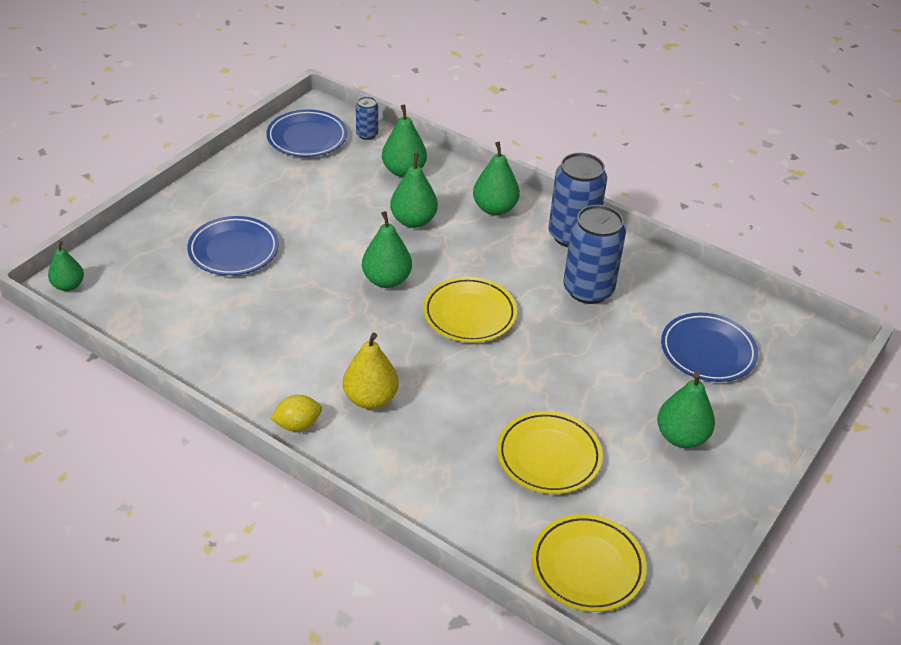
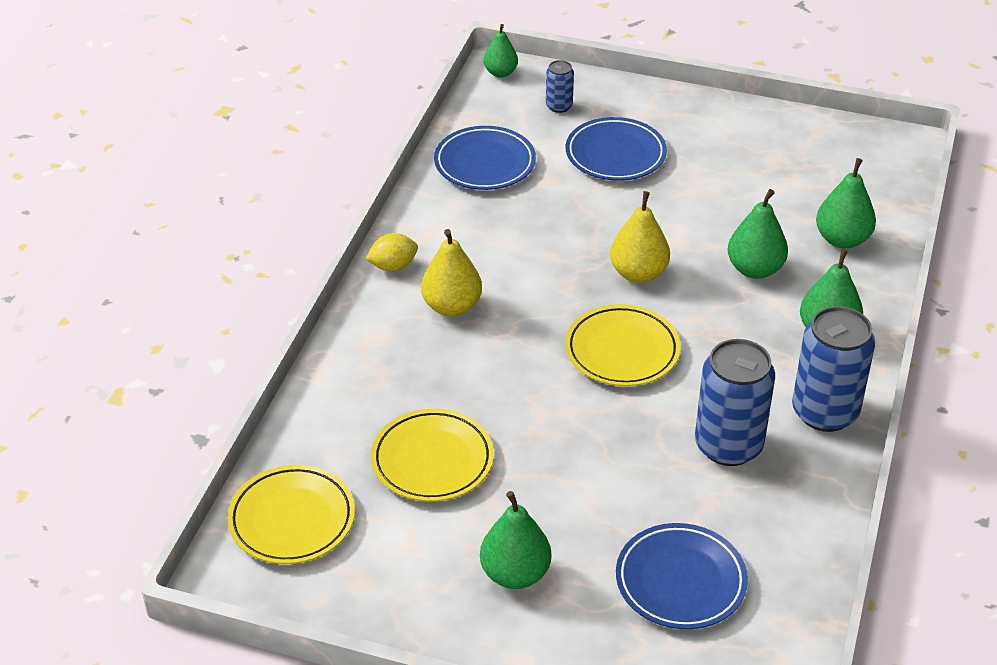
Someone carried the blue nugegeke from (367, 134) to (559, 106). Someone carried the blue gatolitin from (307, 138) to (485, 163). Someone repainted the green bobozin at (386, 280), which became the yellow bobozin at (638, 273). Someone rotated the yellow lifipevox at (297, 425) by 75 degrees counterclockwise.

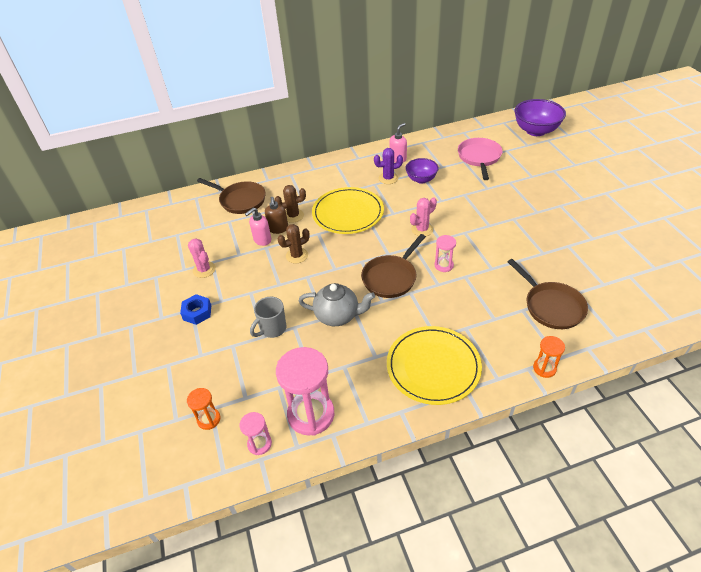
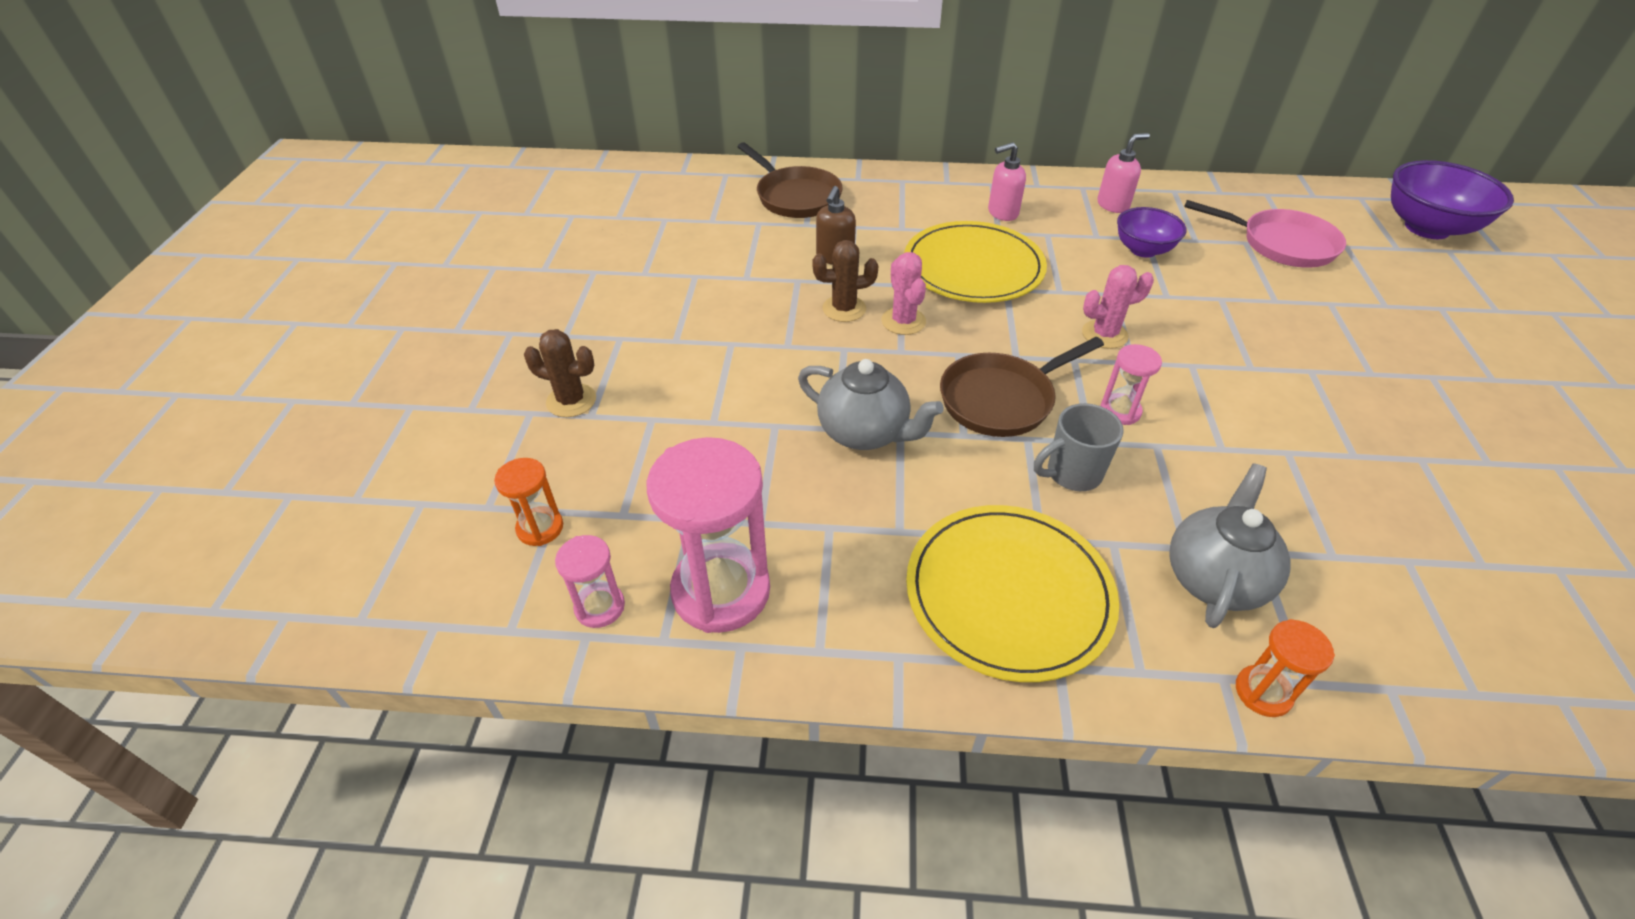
Someone rotated the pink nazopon at (479, 158) by 90 degrees clockwise. Someone took away the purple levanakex at (388, 178). Someone carried the brown levanakex from (293, 216) to (571, 401). Someone carried the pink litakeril from (262, 240) to (1002, 213). Someone carried the pink levanakex from (204, 270) to (903, 321). Someone took away the brown nazopon at (551, 306). Someone took away the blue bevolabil at (197, 312). Someone carried the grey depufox from (272, 329) to (1072, 474). Someone put down the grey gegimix at (1214, 578).

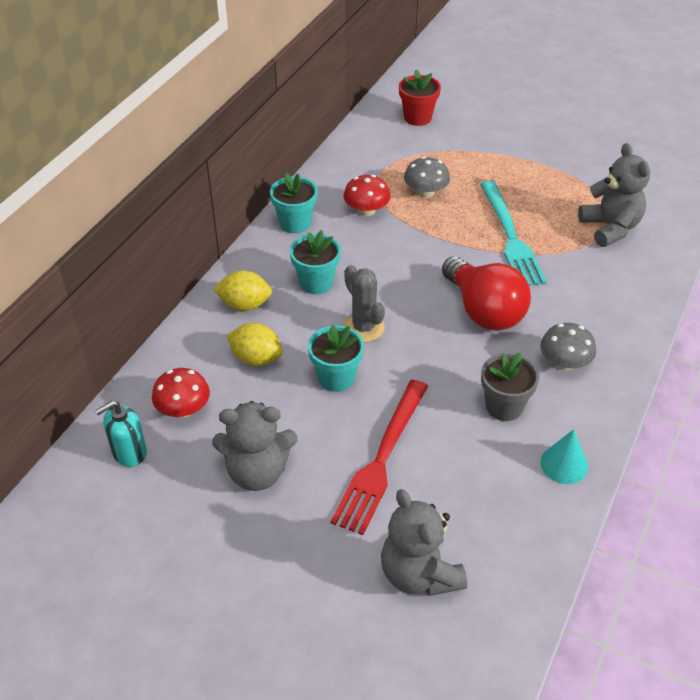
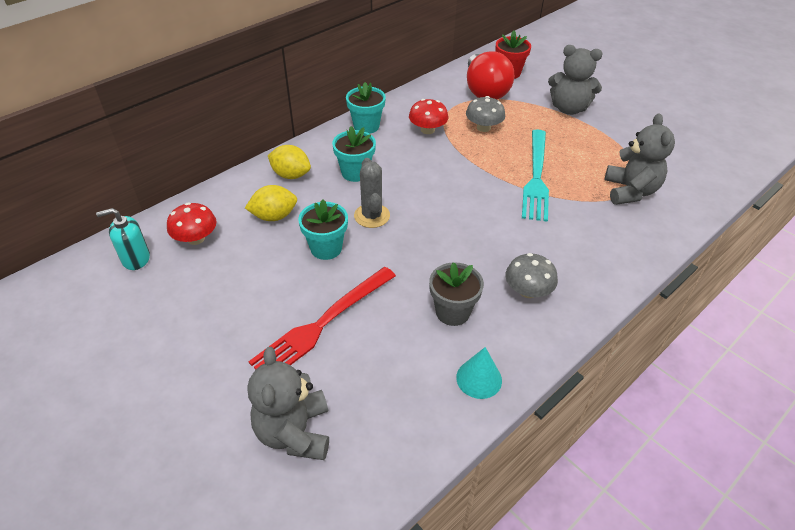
Someone carried the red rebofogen from (484, 311) to (484, 91). Someone rotated the yellow lifipevox at (256, 358) by 60 degrees counterclockwise. Someone carried the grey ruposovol from (257, 472) to (568, 109).

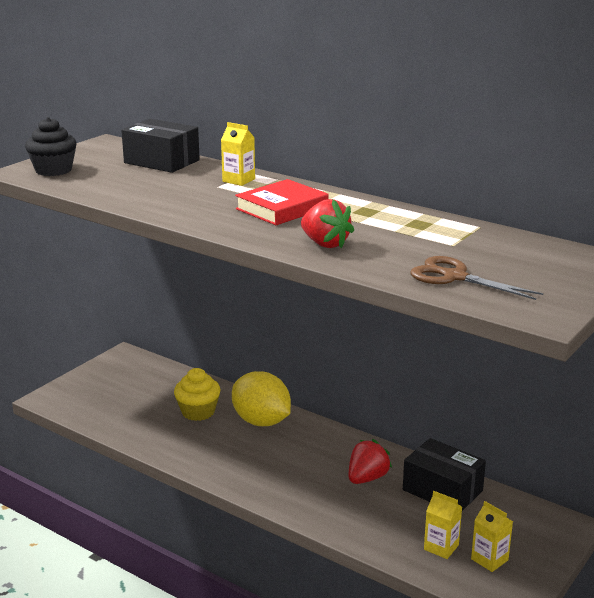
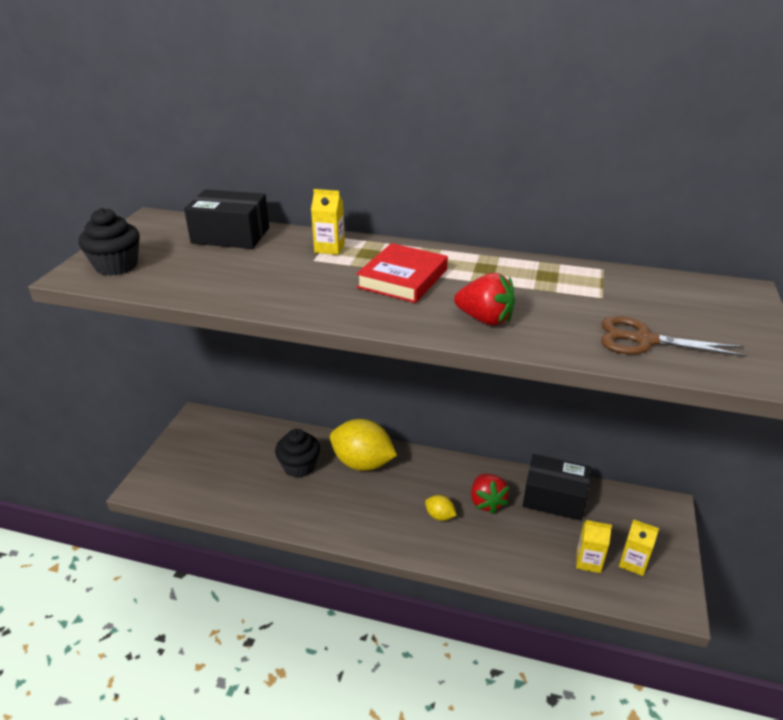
Someone repainted the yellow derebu at (198, 412), which became the black derebu at (299, 466). Someone rotated the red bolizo at (367, 478) by 150 degrees clockwise. Someone put down the yellow lifipevox at (440, 516).

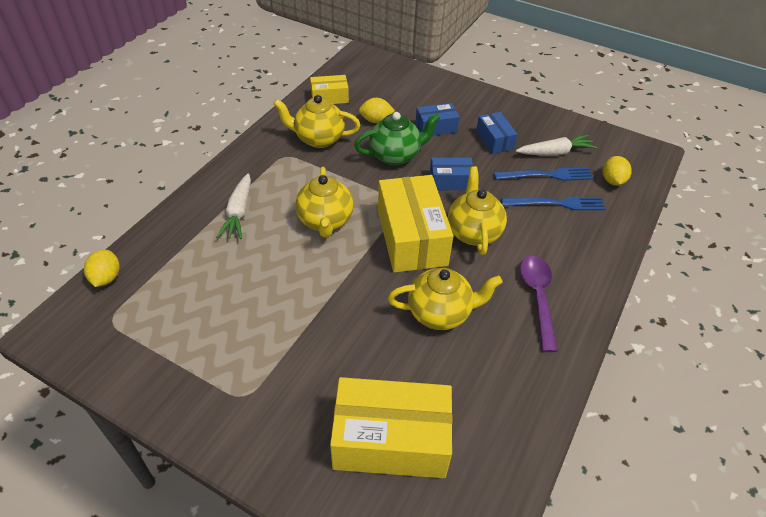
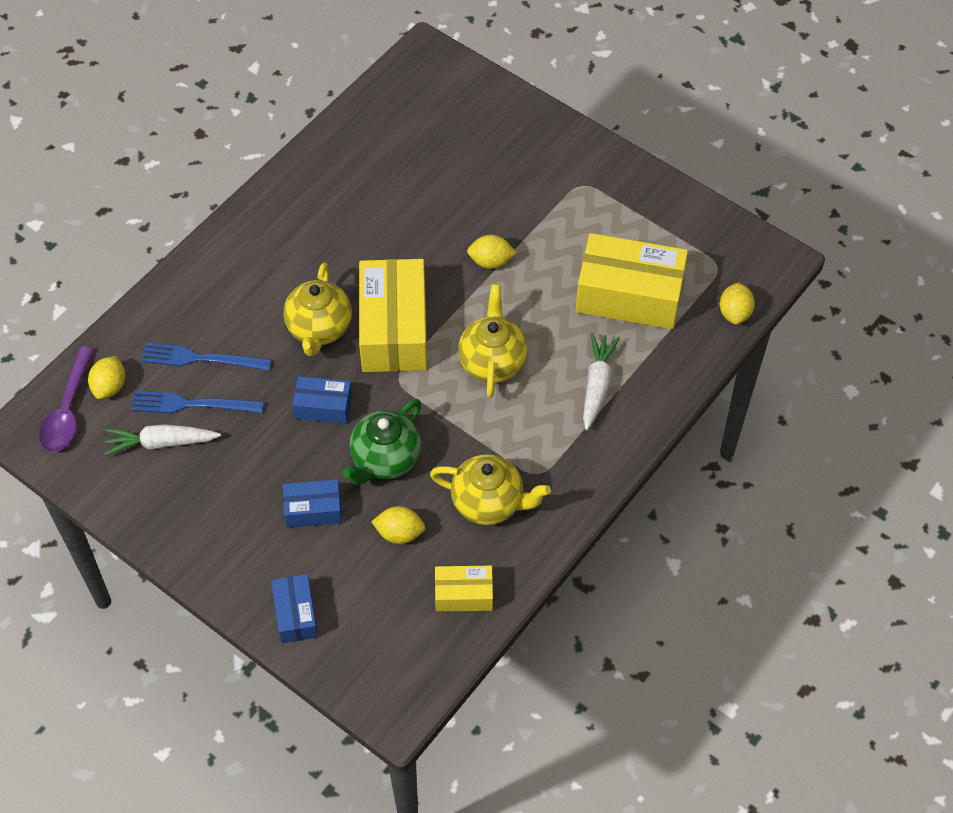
Someone rotated the green gegimix at (395, 155) by 45 degrees counterclockwise. Someone carried the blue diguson from (494, 140) to (296, 614). Someone carried the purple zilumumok from (538, 298) to (68, 410). Someone took away the yellow gegimix at (440, 313). Someone carried the yellow diguson from (391, 440) to (629, 295). Someone put down the yellow lifipevox at (491, 261).

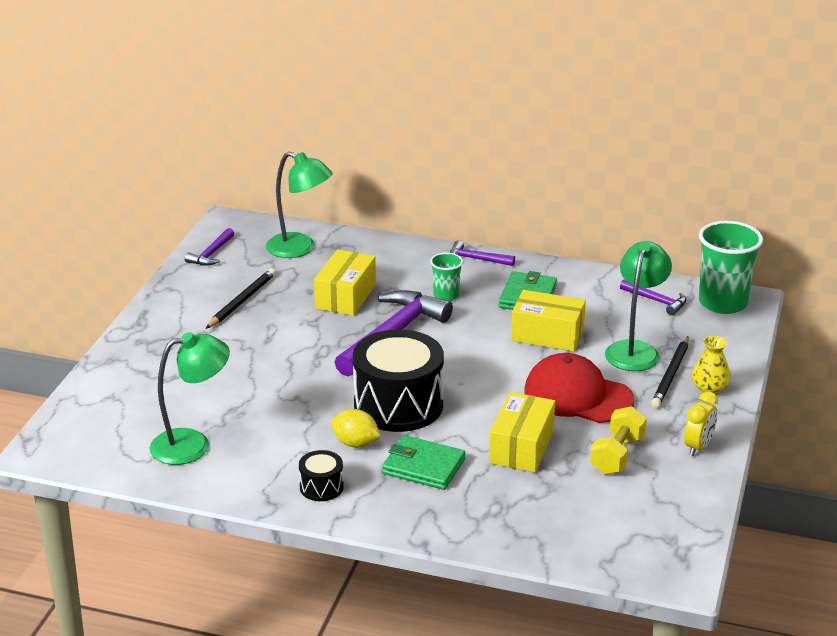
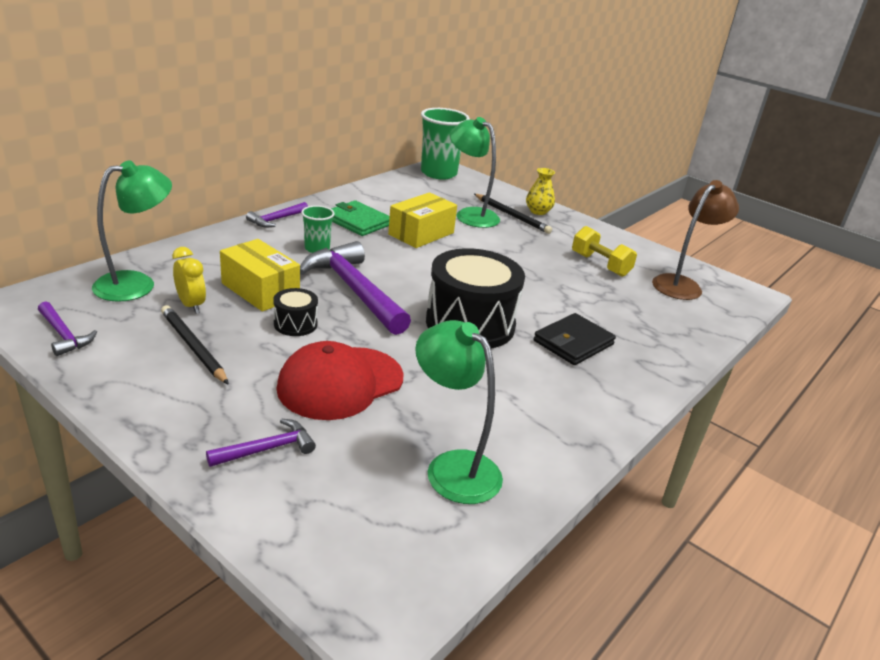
Someone carried the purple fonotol from (656, 301) to (267, 449). Someone rotated the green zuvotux at (192, 444) by 45 degrees counterclockwise. Someone carried the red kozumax from (578, 396) to (340, 383). Someone carried the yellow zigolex from (698, 447) to (191, 305). Someone took away the yellow diguson at (521, 447). Someone took away the yellow lifipevox at (355, 443). Someone repainted the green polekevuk at (423, 466), which became the black polekevuk at (573, 343). Someone carried the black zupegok from (321, 487) to (295, 324). Someone put down the brown zuvotux at (682, 284).

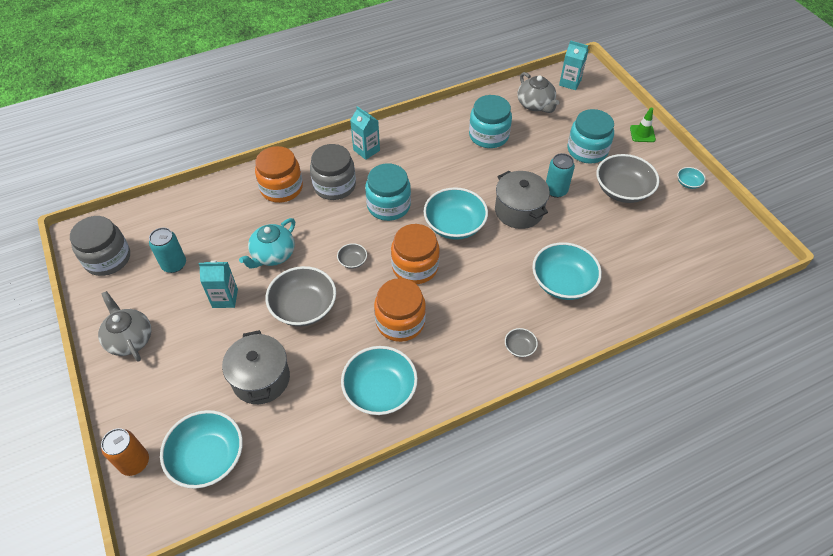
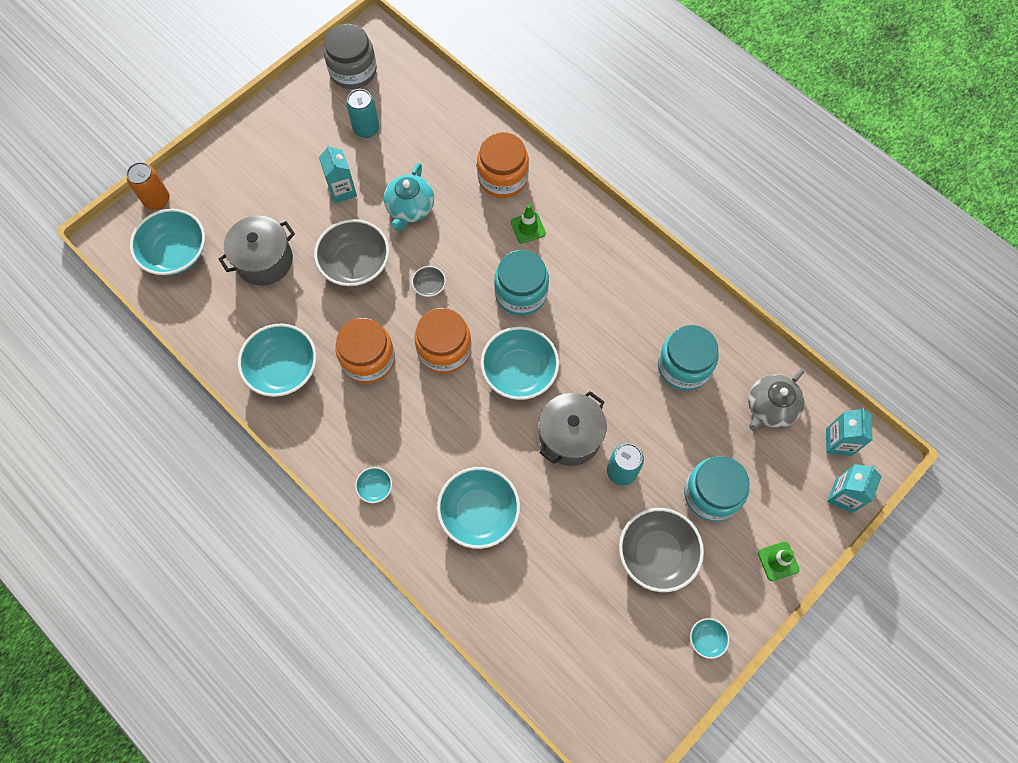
Someone carried the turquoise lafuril from (366, 150) to (844, 495). Someone swapped the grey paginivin at (334, 186) for the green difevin at (528, 228). Someone rotated the turquoise gegimix at (272, 255) by 90 degrees counterclockwise. Someone took away the grey gegimix at (130, 339). Someone repainted the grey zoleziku at (519, 347), which became the turquoise zoleziku at (375, 488).

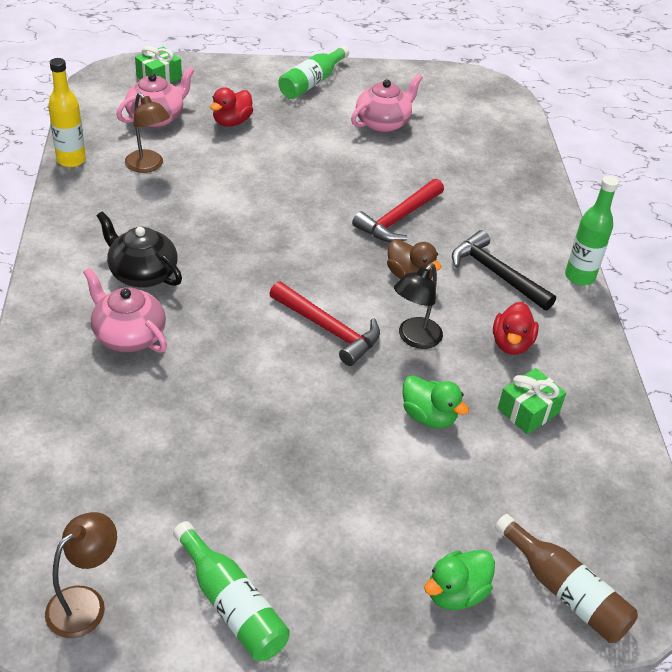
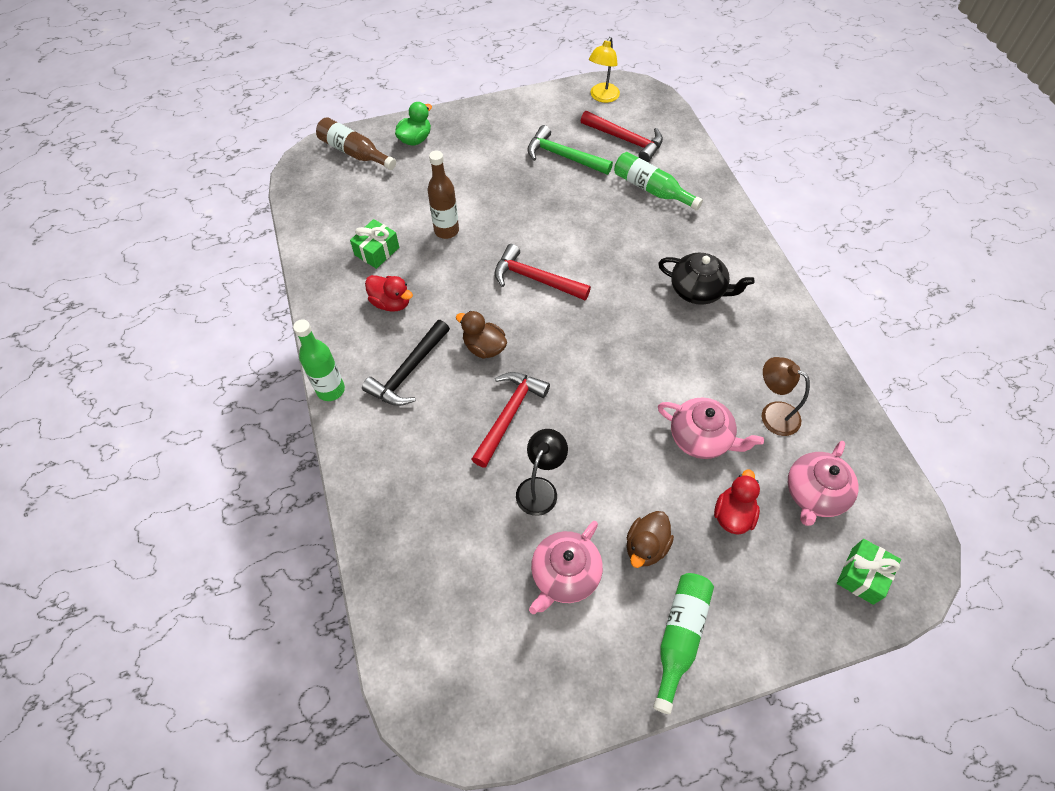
Someone took away the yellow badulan at (71, 160). Someone rotated the black fonotol at (496, 274) by 90 degrees clockwise. Someone carried the black zuvotux from (414, 338) to (540, 488). Someone carried the pink gegimix from (128, 335) to (701, 438). Someone rotated the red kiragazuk at (511, 344) by 120 degrees clockwise. Someone swapped the green kiragazuk at (428, 416) for the brown badulan at (446, 230). Someone repainted the brown zuvotux at (85, 603), which became the yellow zuvotux at (602, 97). Someone carried the green badulan from (231, 604) to (651, 189). Someone put down the red fonotol at (626, 140). Someone put down the green fonotol at (563, 156). Someone put down the brown kiragazuk at (646, 546).

